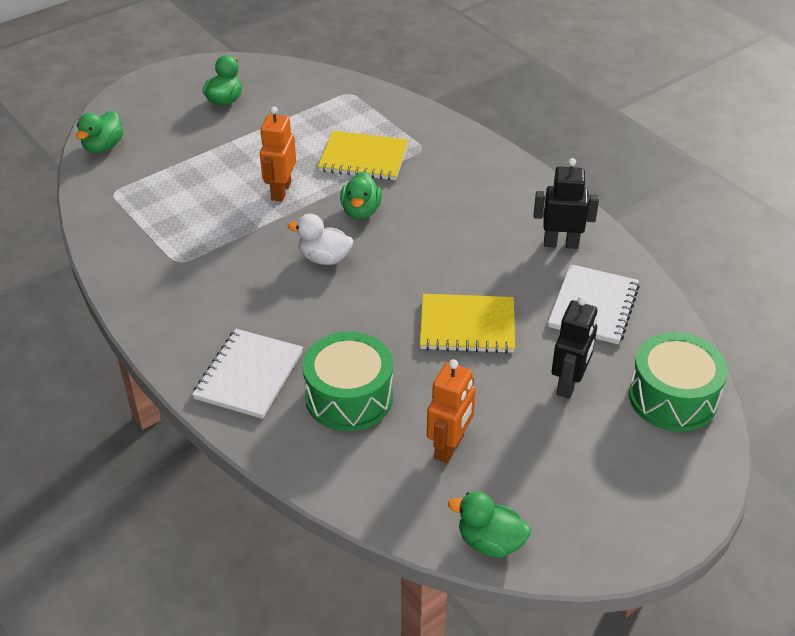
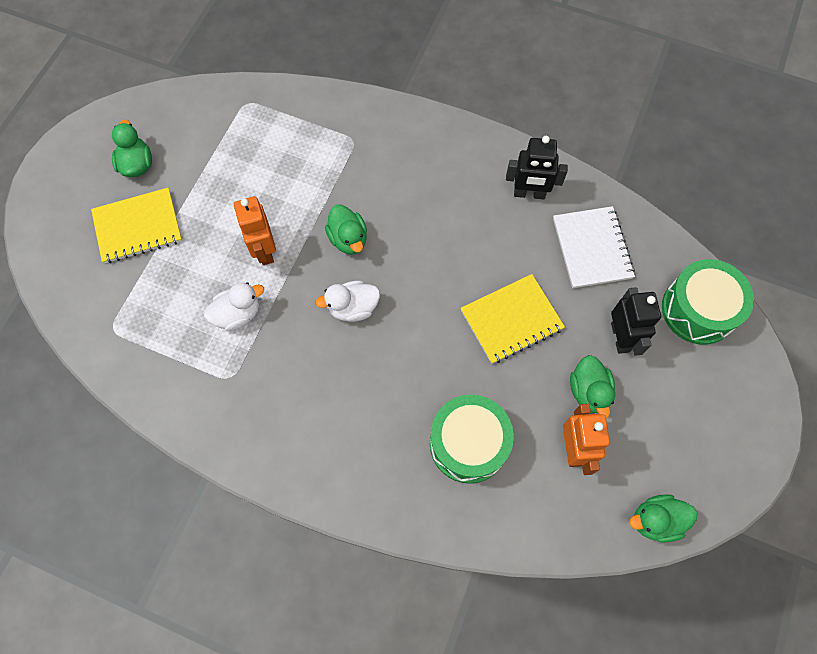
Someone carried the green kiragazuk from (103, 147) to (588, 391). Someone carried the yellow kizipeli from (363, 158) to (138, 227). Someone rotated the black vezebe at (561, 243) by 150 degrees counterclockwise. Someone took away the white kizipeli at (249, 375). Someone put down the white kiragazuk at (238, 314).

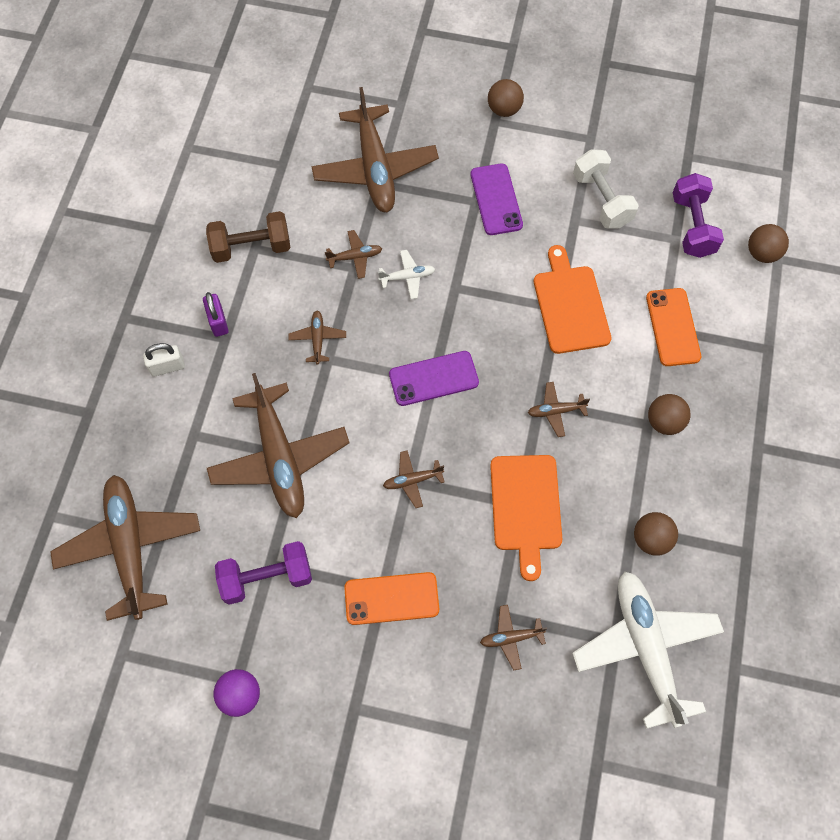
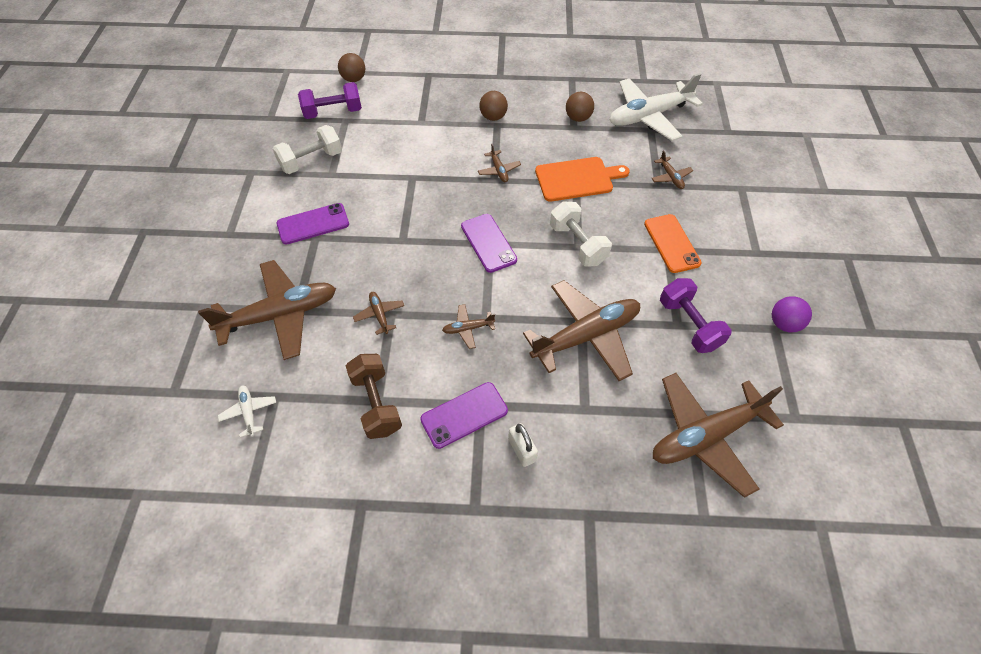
Someone took away the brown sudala at (504, 109). Someone took away the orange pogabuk at (570, 305). Someone carried the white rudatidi from (407, 277) to (249, 412). Someone took away the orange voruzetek at (672, 327). Someone swapped the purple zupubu at (218, 321) for the purple voruzetek at (464, 415). Someone swapped the brown rudatidi at (412, 480) for the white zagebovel at (577, 244).

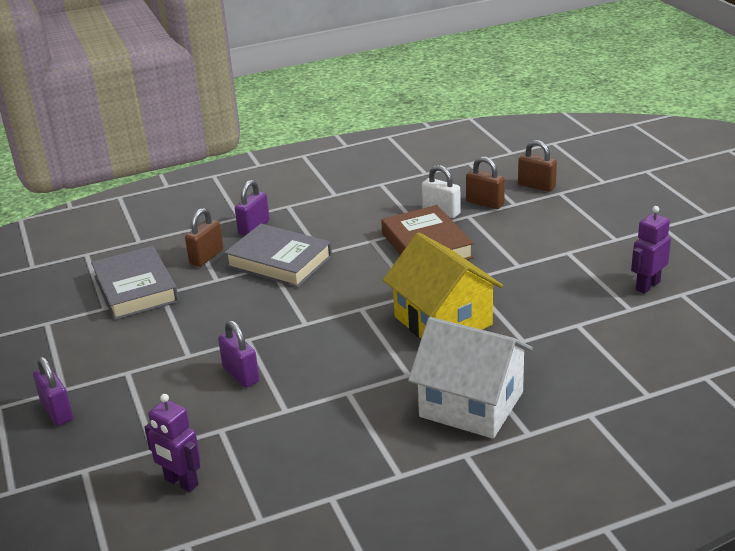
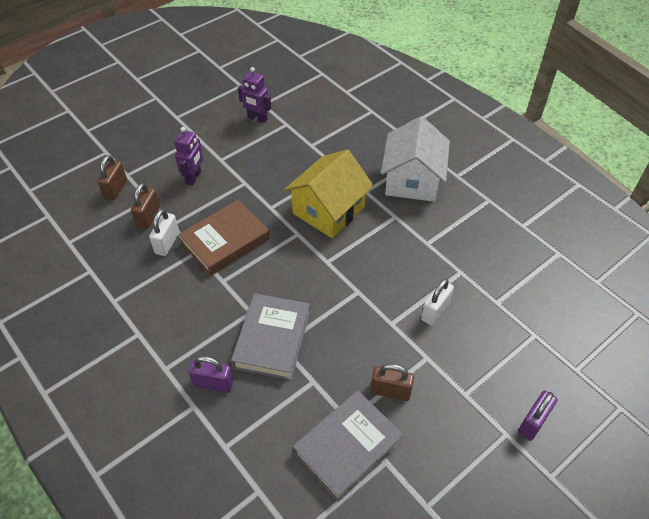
Someone carried the brown zupubu from (206, 257) to (390, 391). Someone repainted the purple zupubu at (241, 374), which became the white zupubu at (435, 311). Someone carried the purple vezebe from (181, 482) to (194, 178).

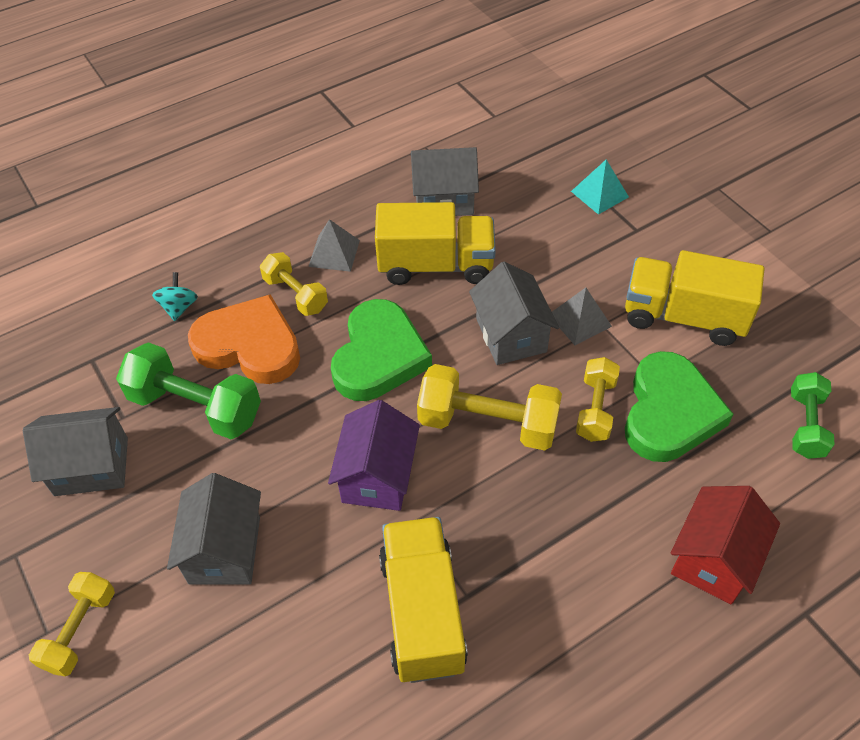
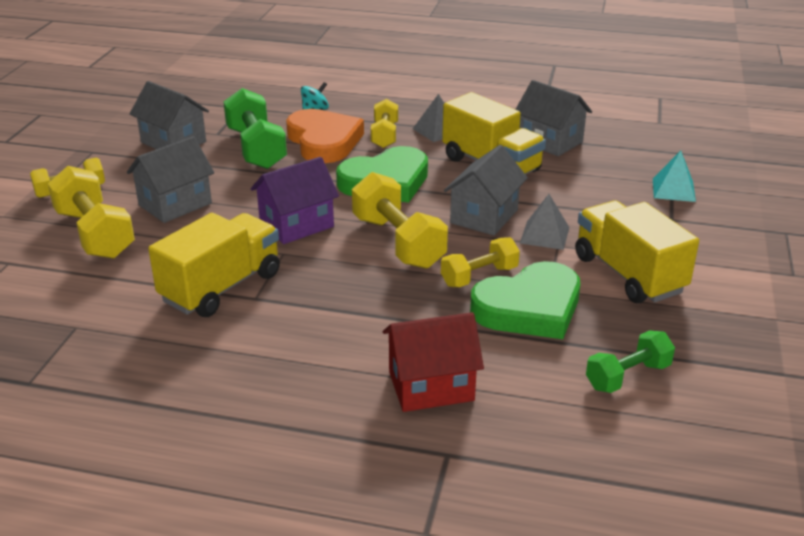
Someone put down the yellow zagebovel at (95, 234).

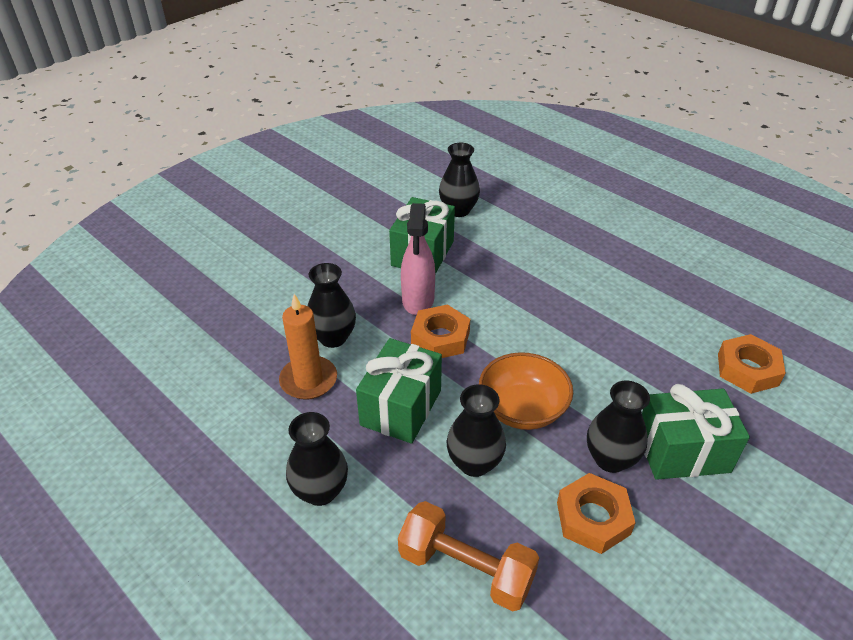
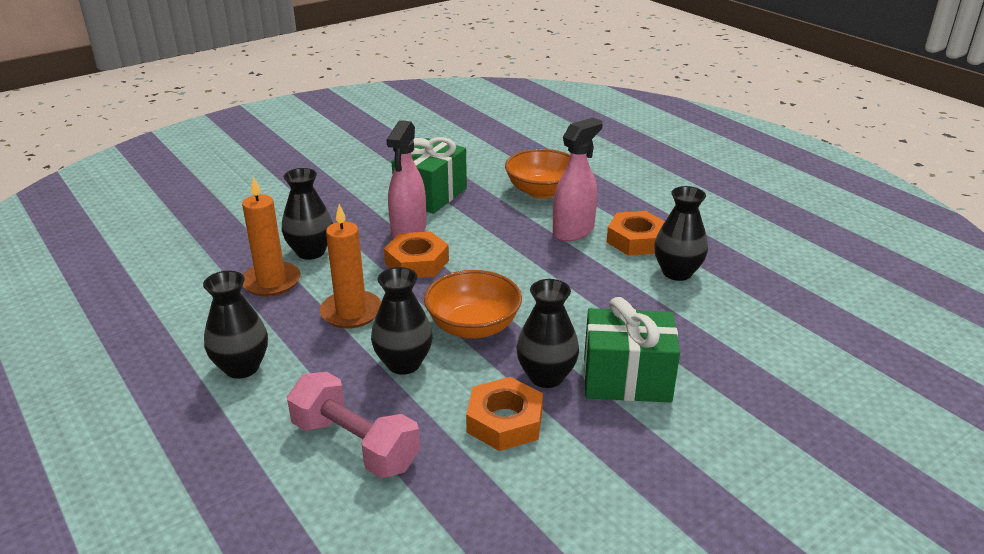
Someone carried the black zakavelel from (458, 210) to (677, 272). Someone carried the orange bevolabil from (747, 369) to (636, 240). Someone swapped the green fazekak at (401, 407) for the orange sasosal at (351, 312). Someone repainted the orange zagebovel at (466, 568), which became the pink zagebovel at (355, 444). Someone put down the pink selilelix at (573, 231). Someone put down the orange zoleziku at (541, 191).

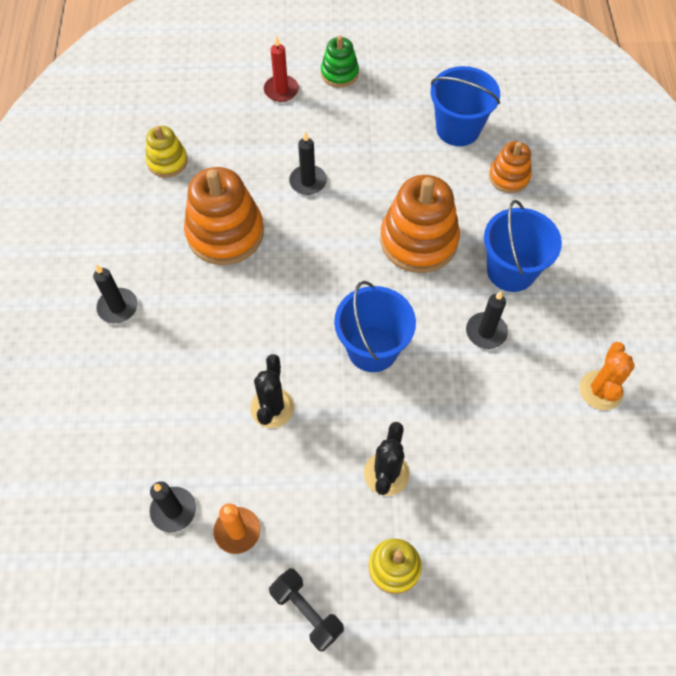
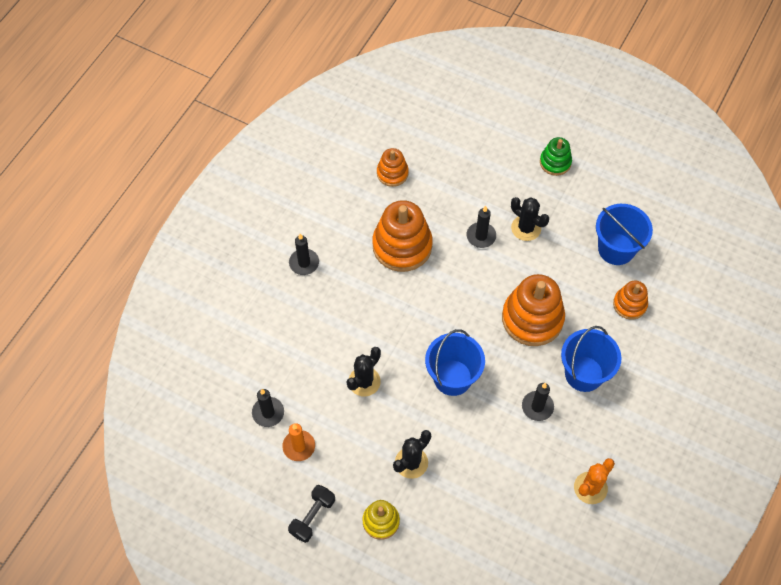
Someone took away the red sasosal at (281, 90). Someone repainted the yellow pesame at (167, 161), which became the orange pesame at (392, 173). Someone rotated the black zagebovel at (307, 612) by 45 degrees clockwise. Someone put down the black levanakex at (526, 228).

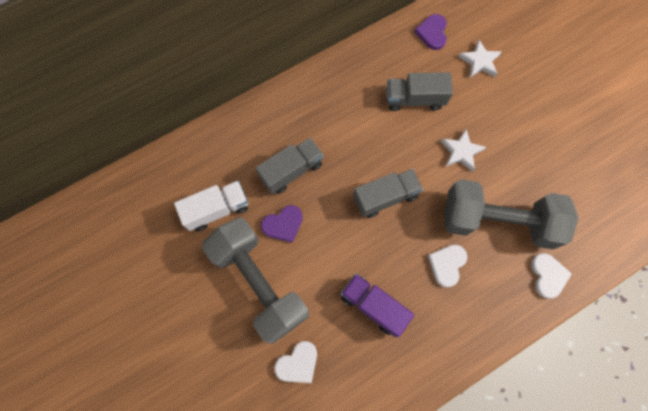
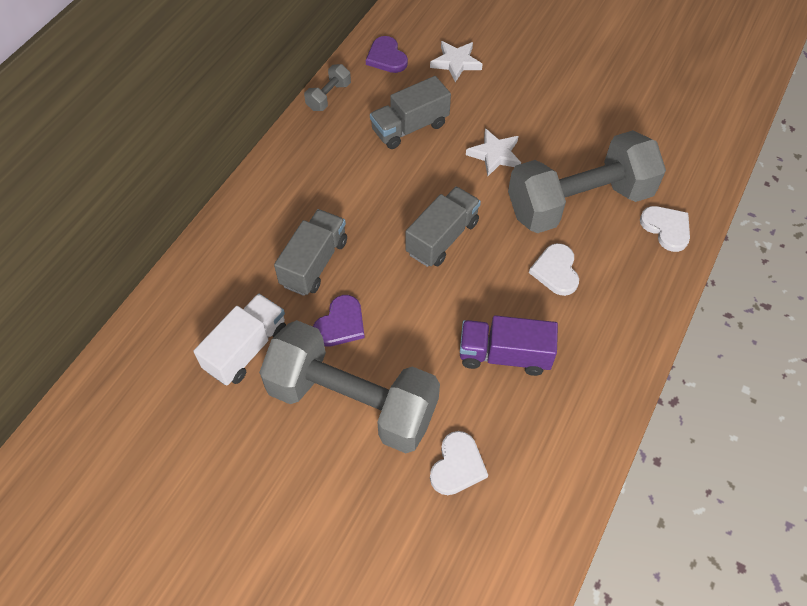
Someone put down the grey zagebovel at (328, 96).

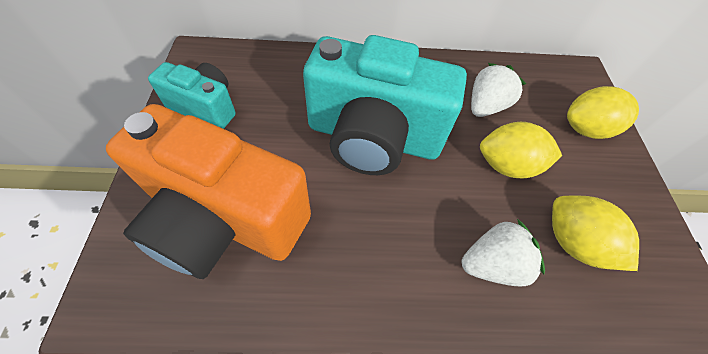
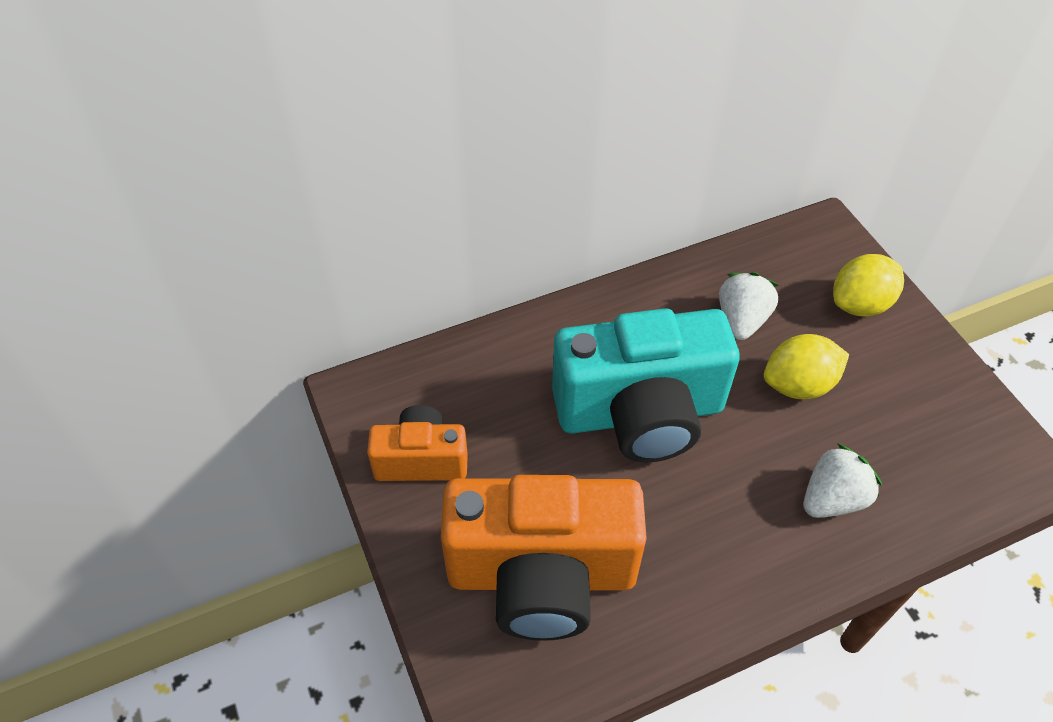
Someone repainted the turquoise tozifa at (205, 107), which became the orange tozifa at (421, 460). Someone took away the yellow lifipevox at (573, 242).

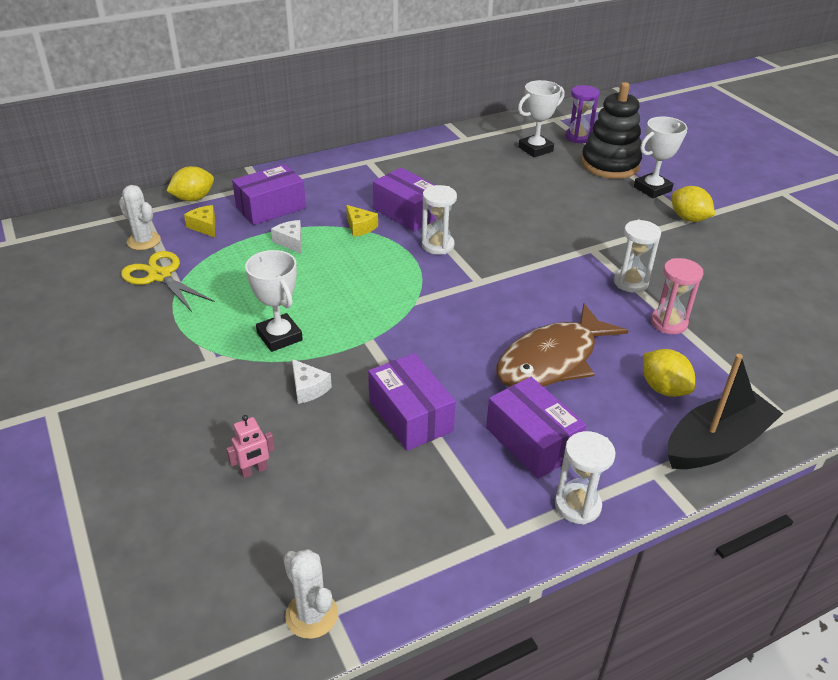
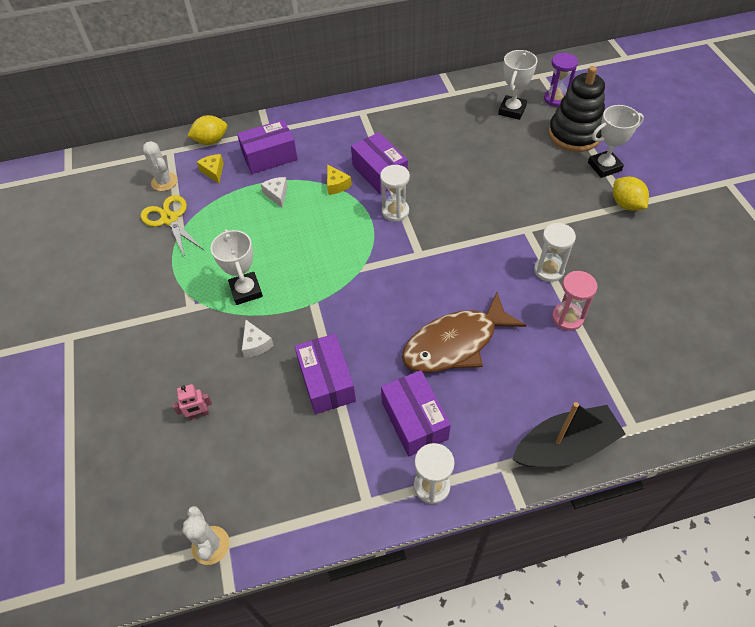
Someone rotated the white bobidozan at (535, 149) by 45 degrees counterclockwise. Someone took away the yellow lifipevox at (663, 388).

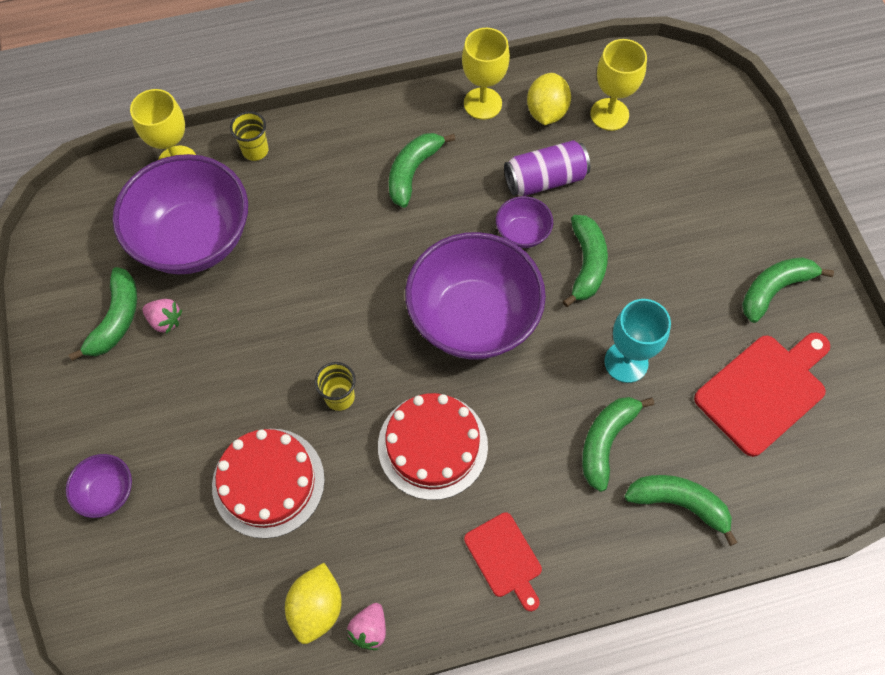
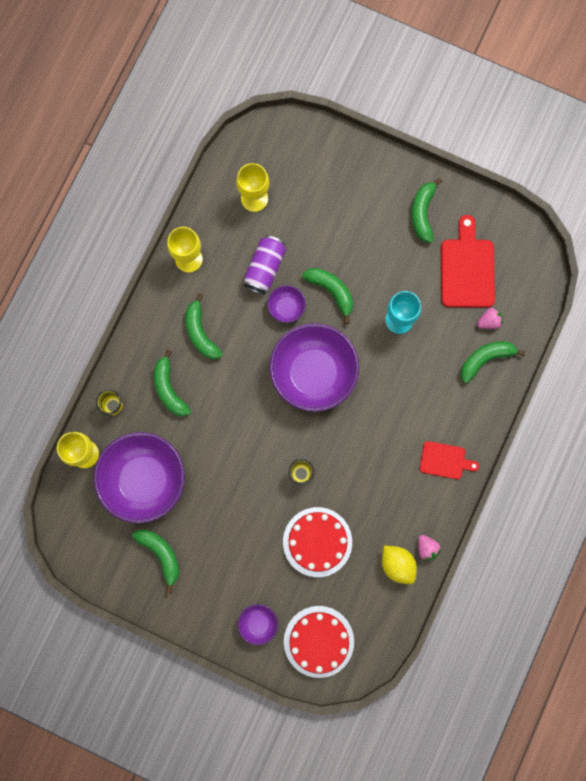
Someone took away the yellow lifipevox at (546, 112). Someone carried the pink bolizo from (165, 321) to (489, 321). Someone carried the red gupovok from (432, 446) to (318, 641). Someone carried the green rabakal from (606, 441) to (169, 388).

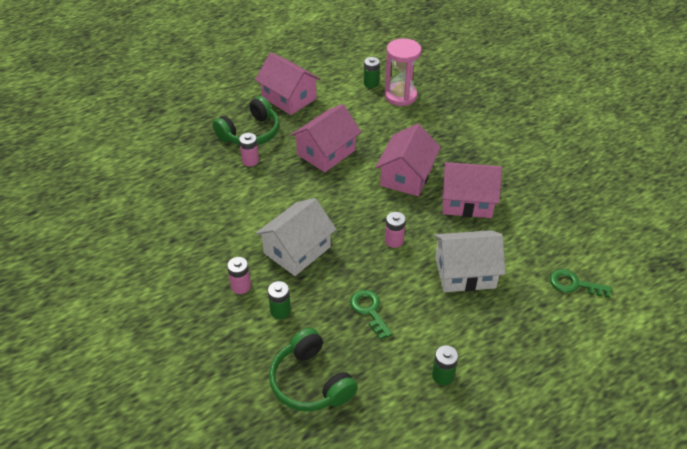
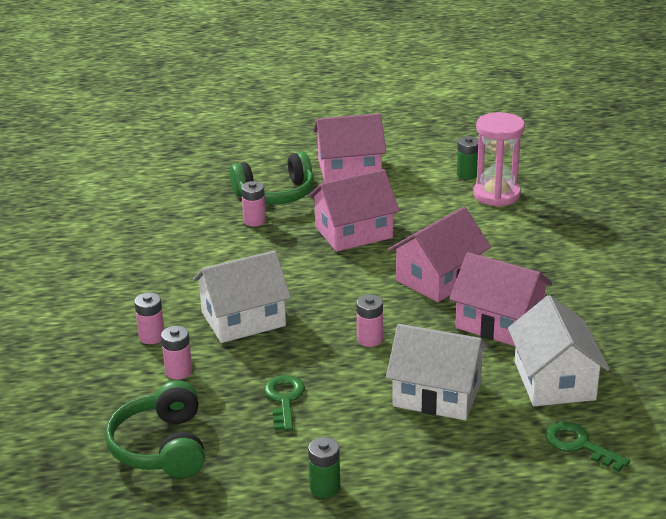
Someone rotated the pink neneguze at (289, 98) by 75 degrees counterclockwise. Someone repainted the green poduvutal at (280, 311), which became the pink poduvutal at (178, 371). Someone put down the white neneguze at (554, 380).

